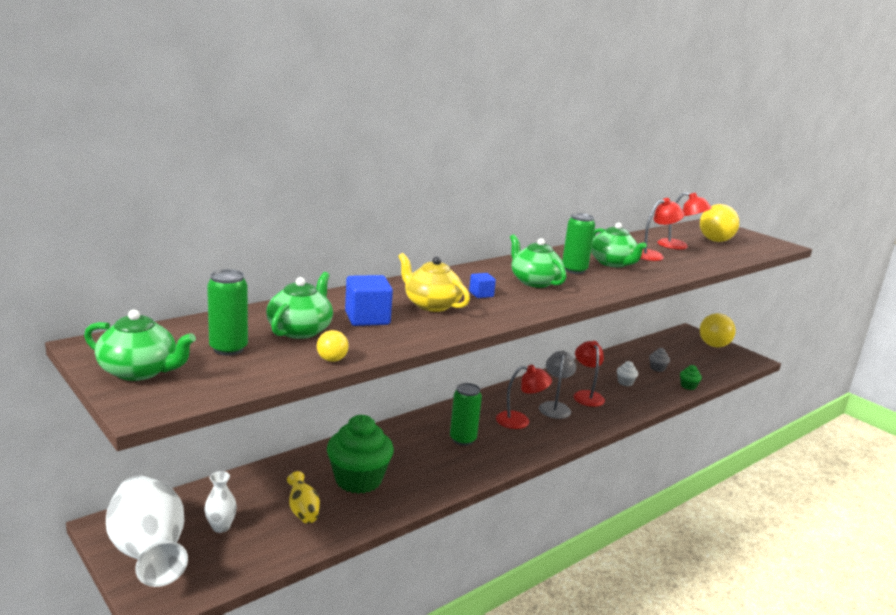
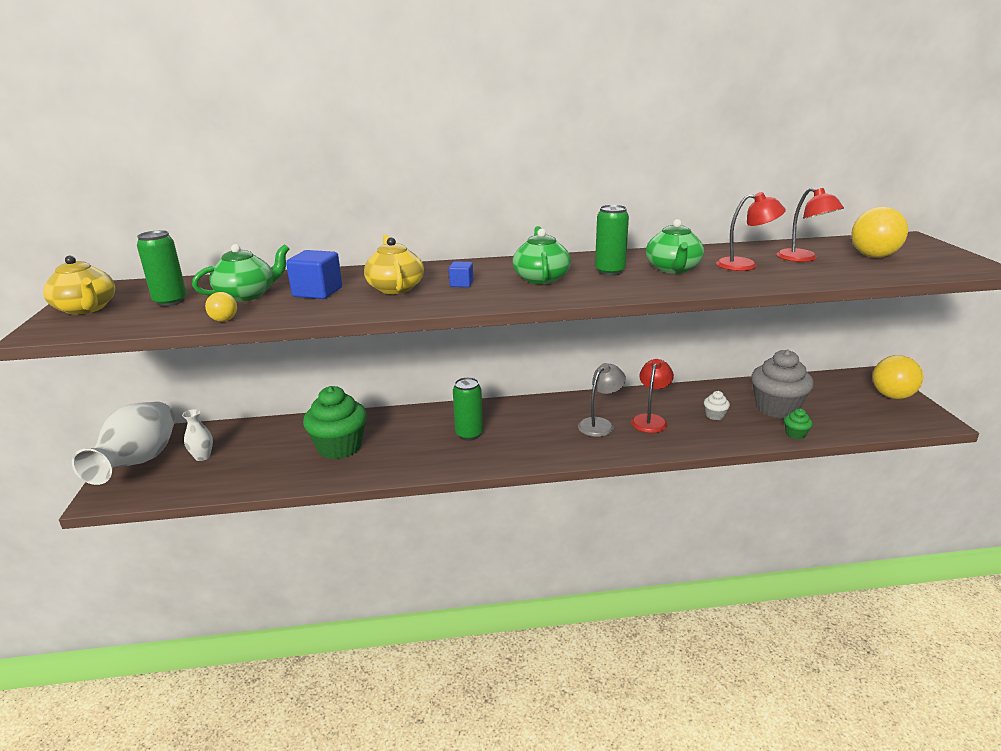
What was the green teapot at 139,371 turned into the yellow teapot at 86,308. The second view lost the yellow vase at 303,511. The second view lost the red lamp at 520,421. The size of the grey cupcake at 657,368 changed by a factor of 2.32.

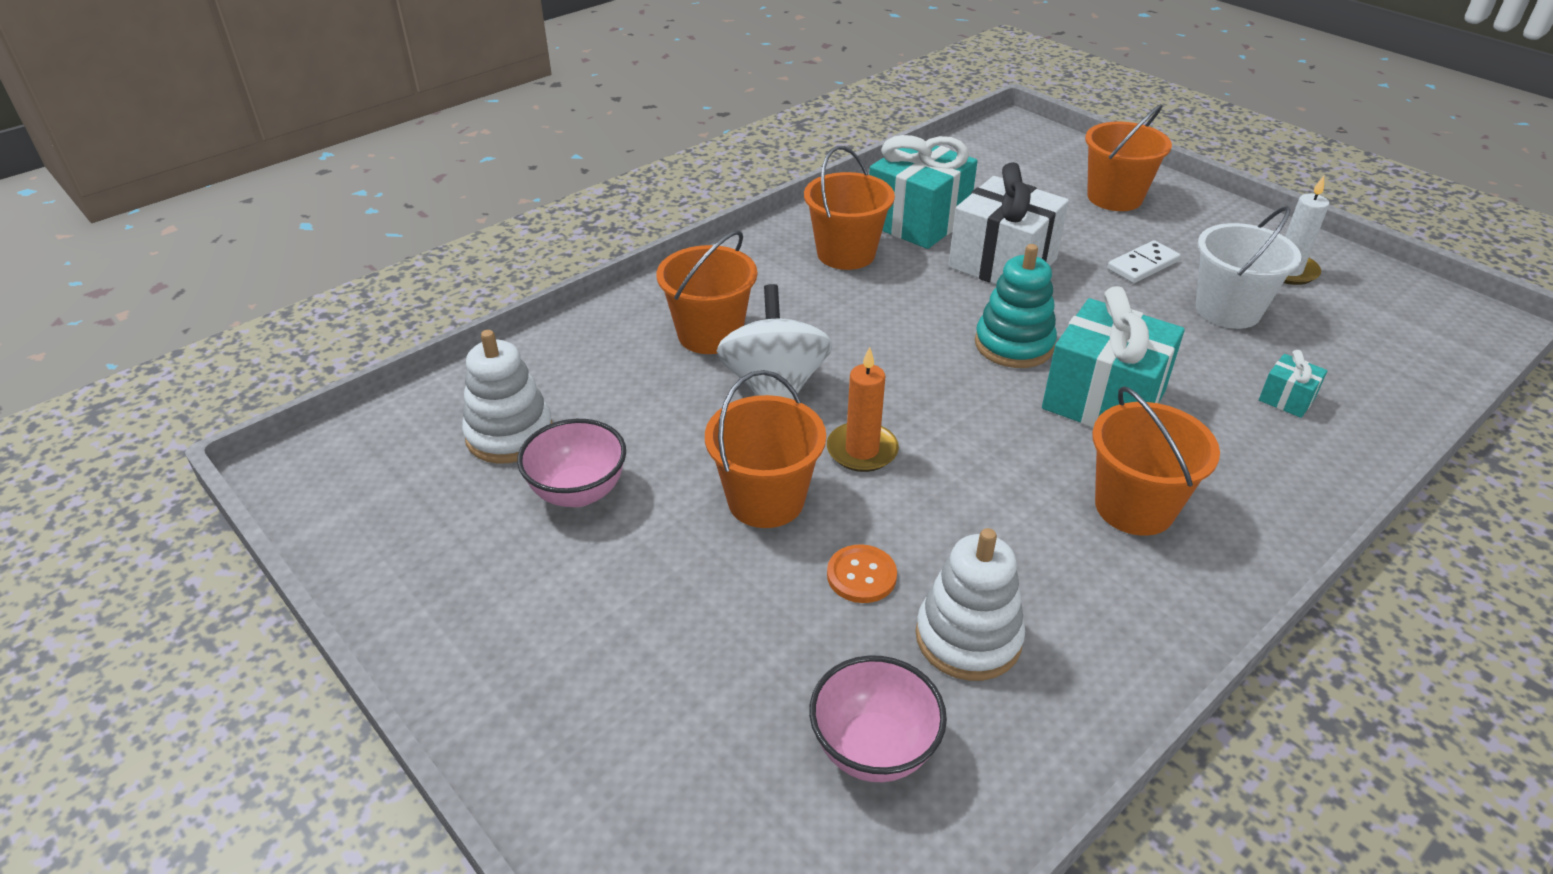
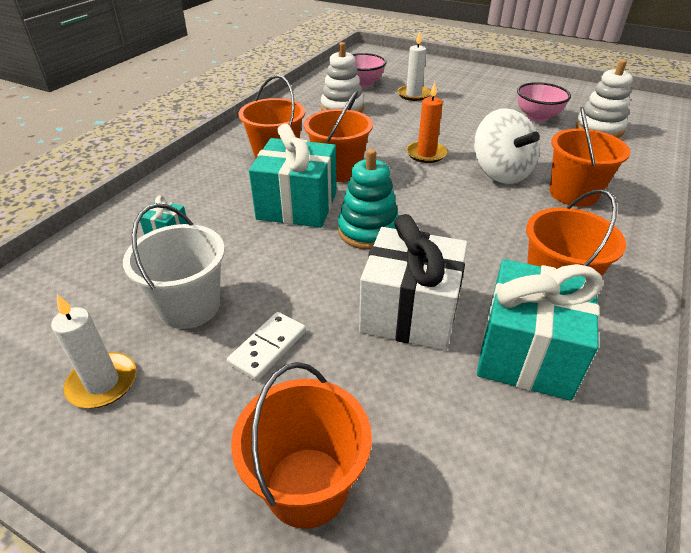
The orange bucket ended up elsewhere, having gone from 766,500 to 338,170. The second view lost the orange button at 861,575. The second view gained the white candle at 413,95.

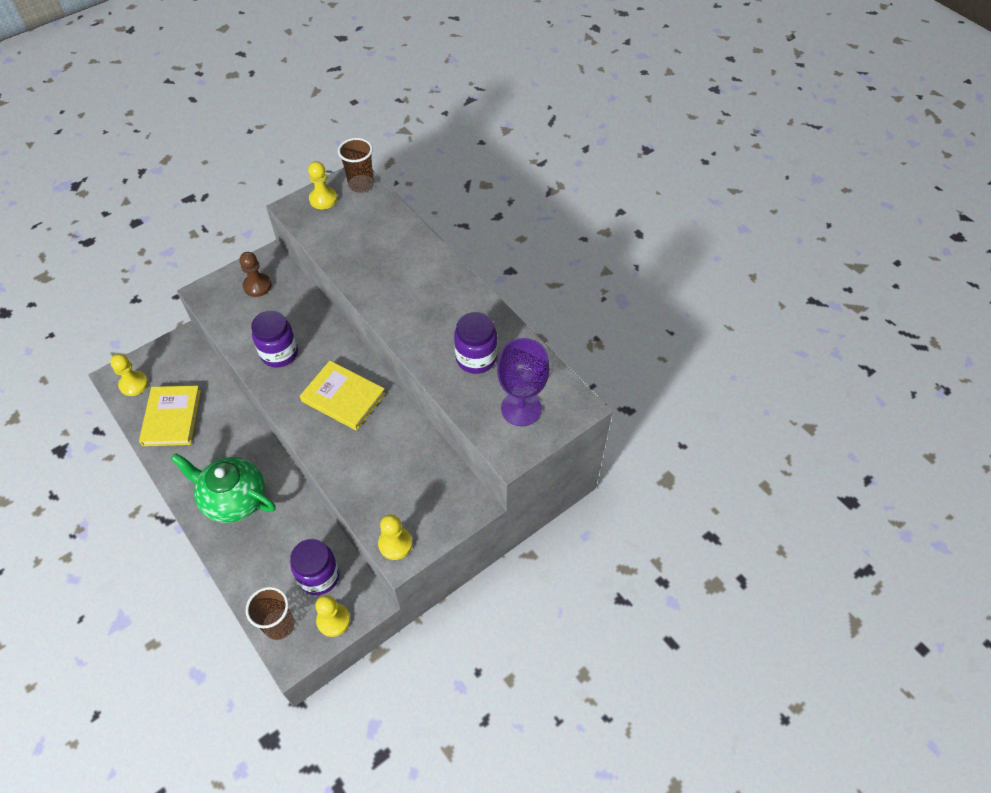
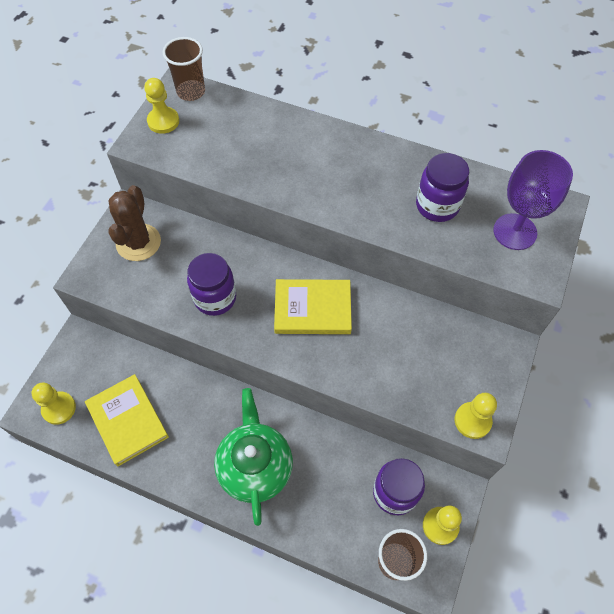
The green teapot at 233,499 ended up facing another way, 90 degrees clockwise from before. Where the brown pawn stood at 257,286, the brown cactus came to stand at 138,242.

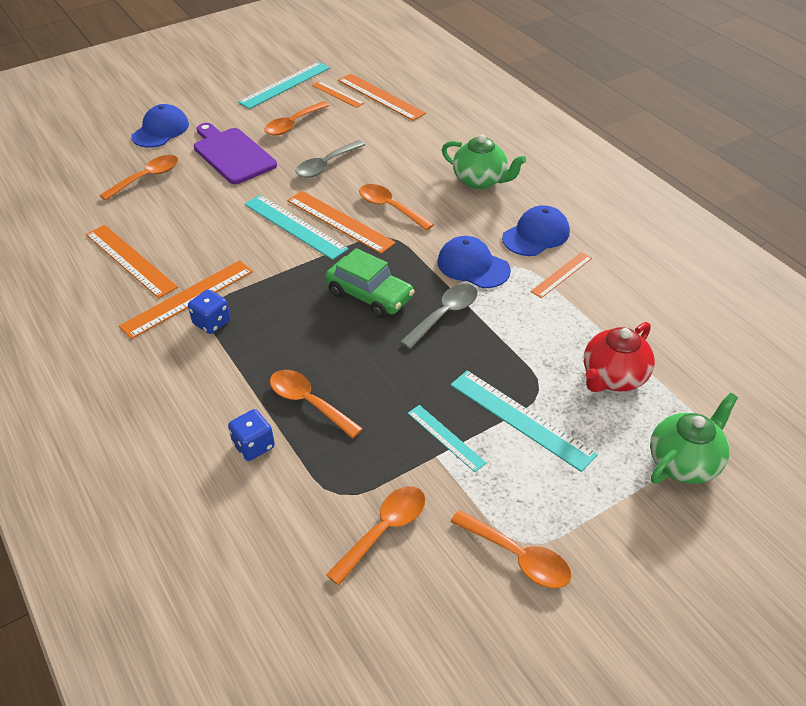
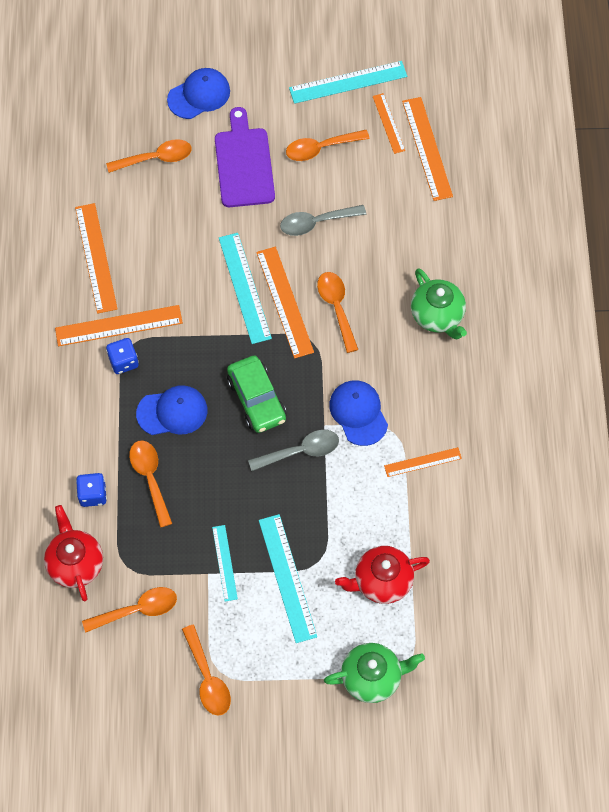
The blue cap ended up elsewhere, having gone from 536,235 to 172,412. The second view gained the red teapot at 75,563.

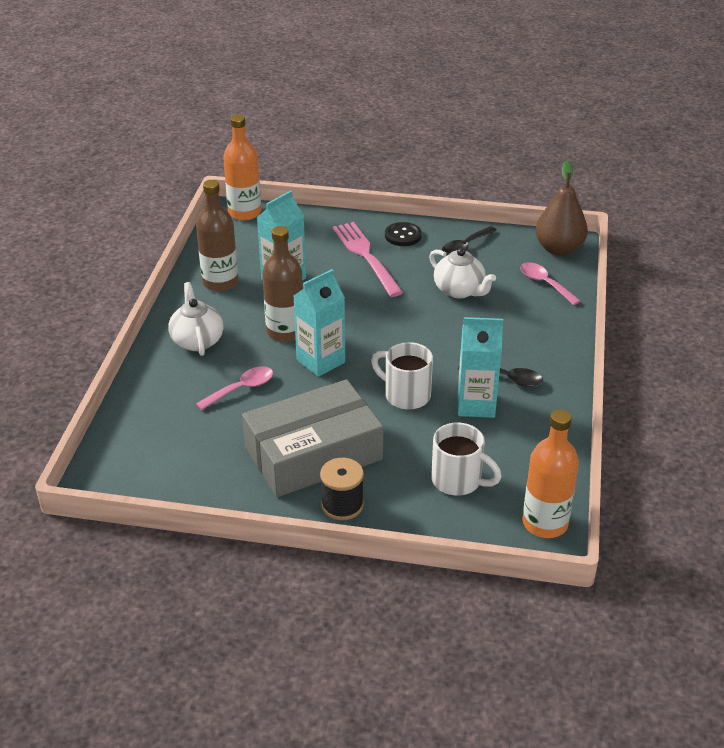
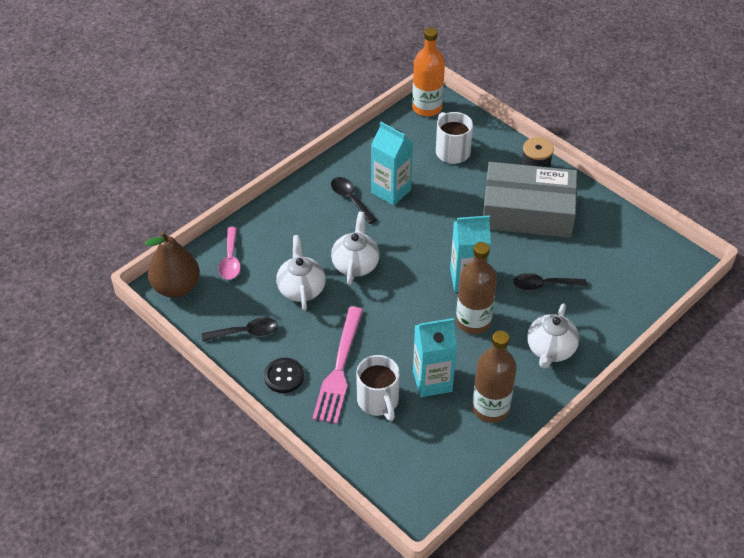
What was the pink spoon at 241,389 turned into the black spoon at 543,285. The second view lost the orange bottle at 244,212. The white mug ended up elsewhere, having gone from 405,395 to 378,401. The second view gained the white teapot at 355,264.

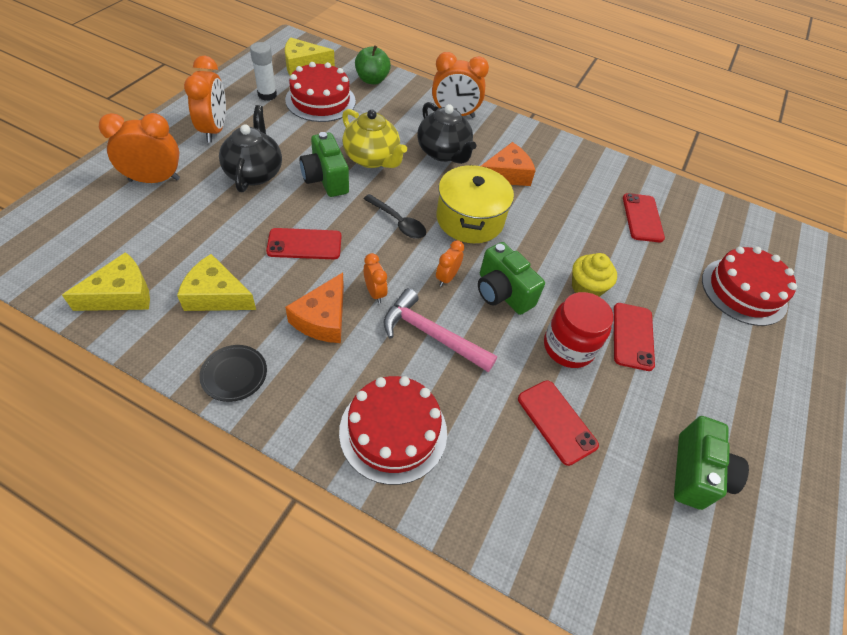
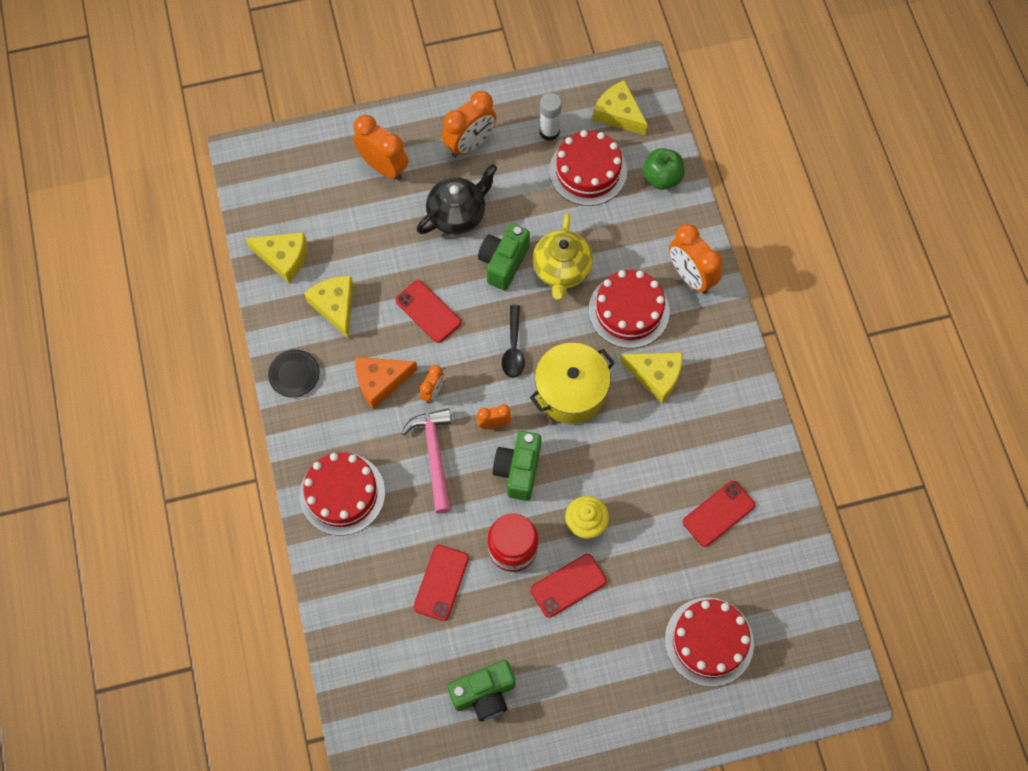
Where the black teapot stood at 443,153, the red cake came to stand at 628,310. What was the orange cheese at 506,174 turned into the yellow cheese at 656,376.

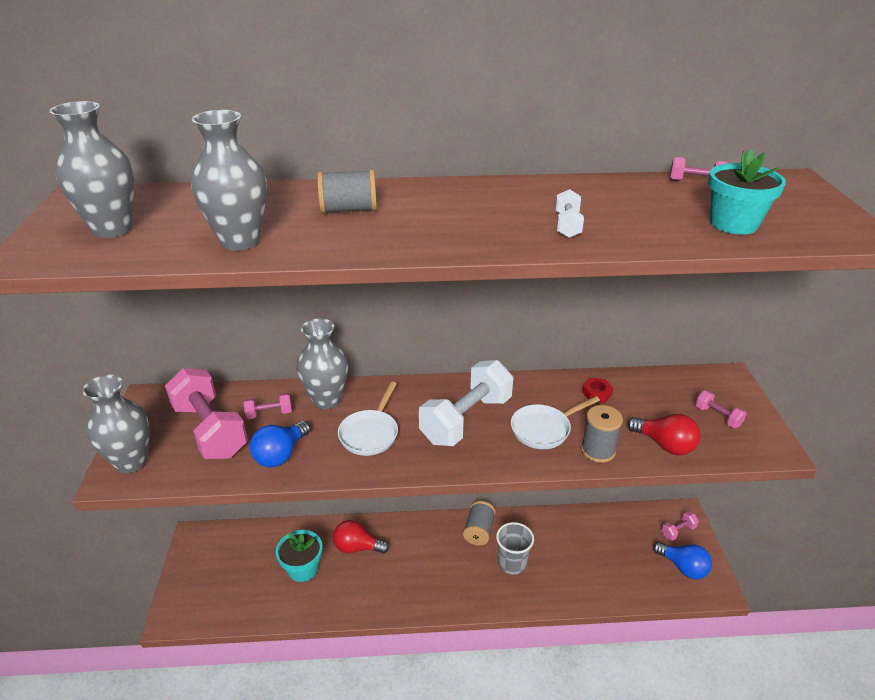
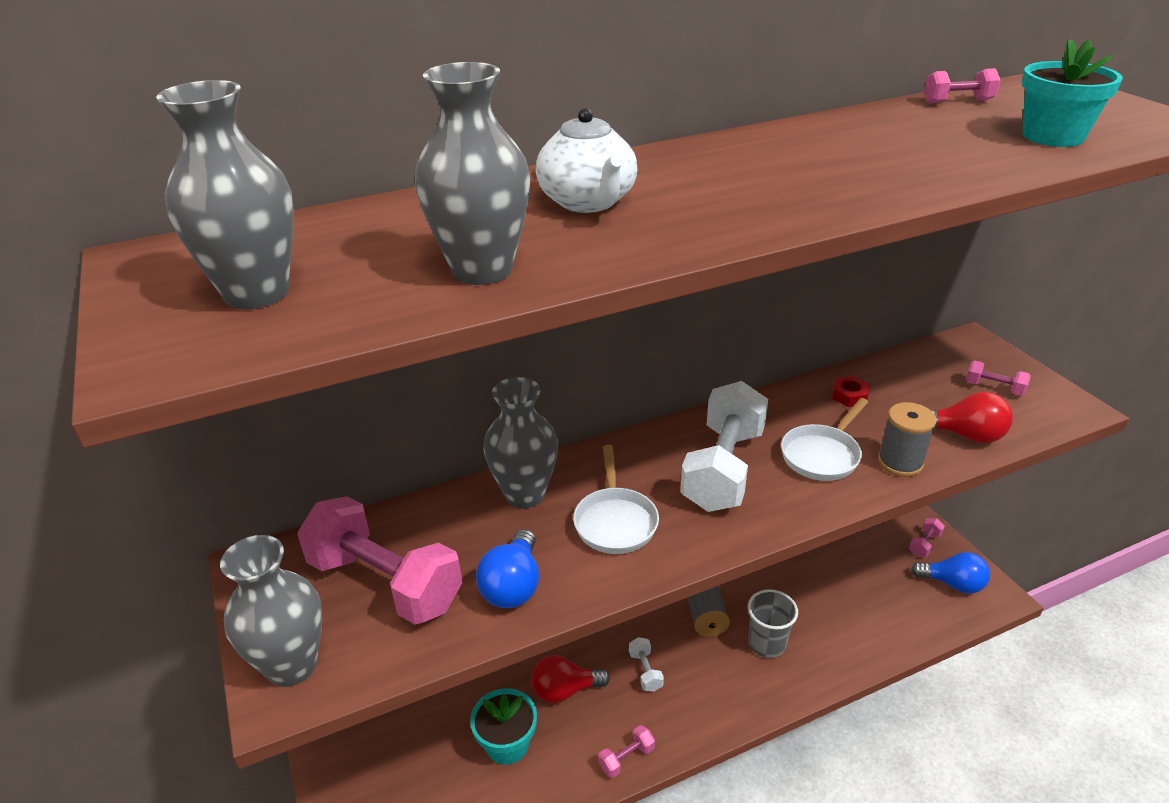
The pink dumbbell ended up elsewhere, having gone from 269,414 to 626,758. Where the grey spool stood at 349,210, the white teapot came to stand at 588,202. The white dumbbell ended up elsewhere, having gone from 567,226 to 645,671.

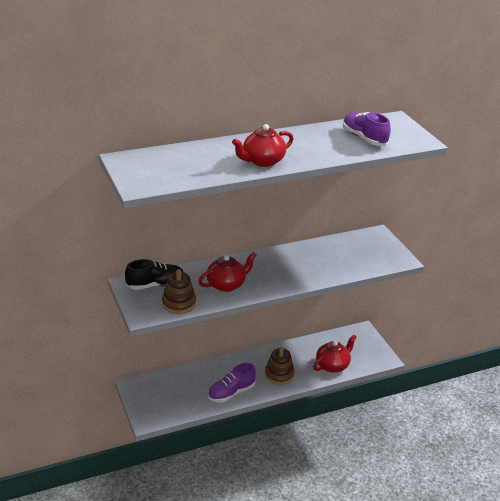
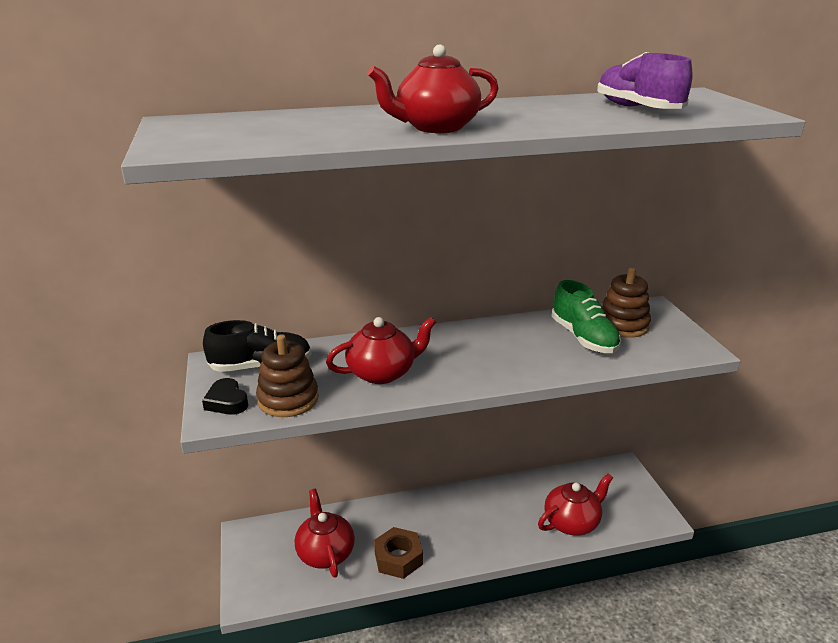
Where the purple shoe stood at 231,393, the brown nut came to stand at 398,558. The brown stacking toy ended up elsewhere, having gone from 279,375 to 622,325. The second view gained the black heart at 227,402. The second view gained the red teapot at 325,552. The second view gained the green shoe at 583,338.

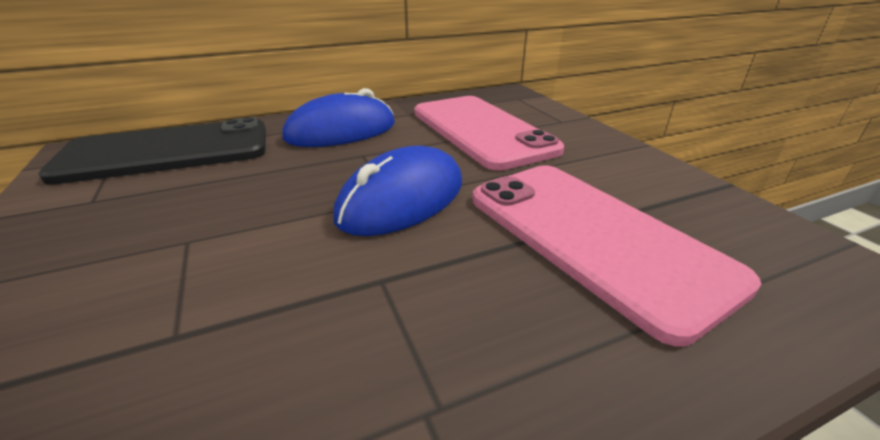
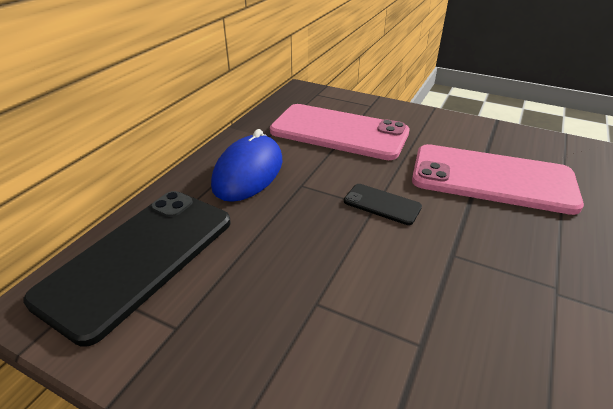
Where the blue mouse stood at 402,199, the black phone came to stand at 382,204.

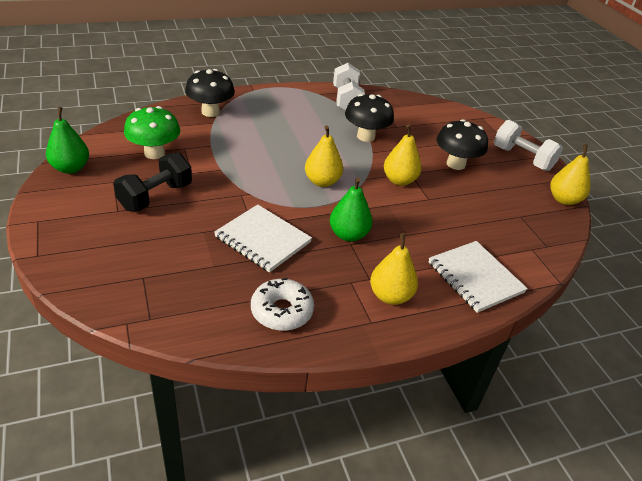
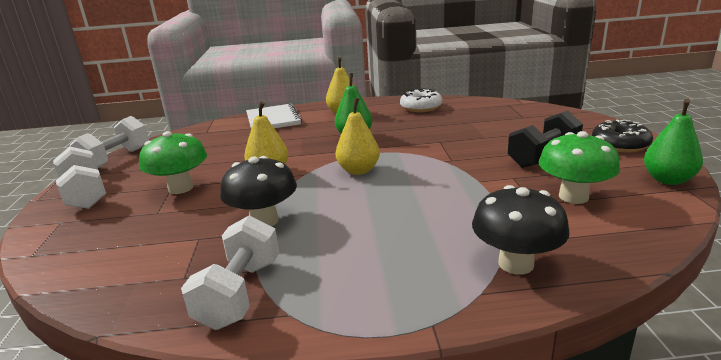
The second view lost the white notebook at 263,239. What was the black mushroom at 456,164 turned into the green mushroom at 180,188. Where the yellow pear stood at 564,200, the white dumbbell came to stand at 116,159. The second view gained the black donut at 620,144.

